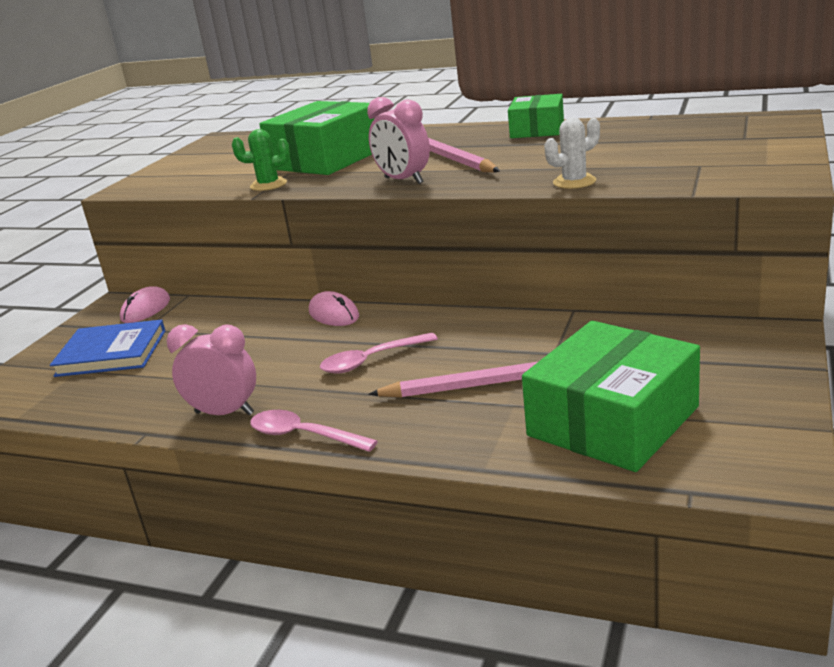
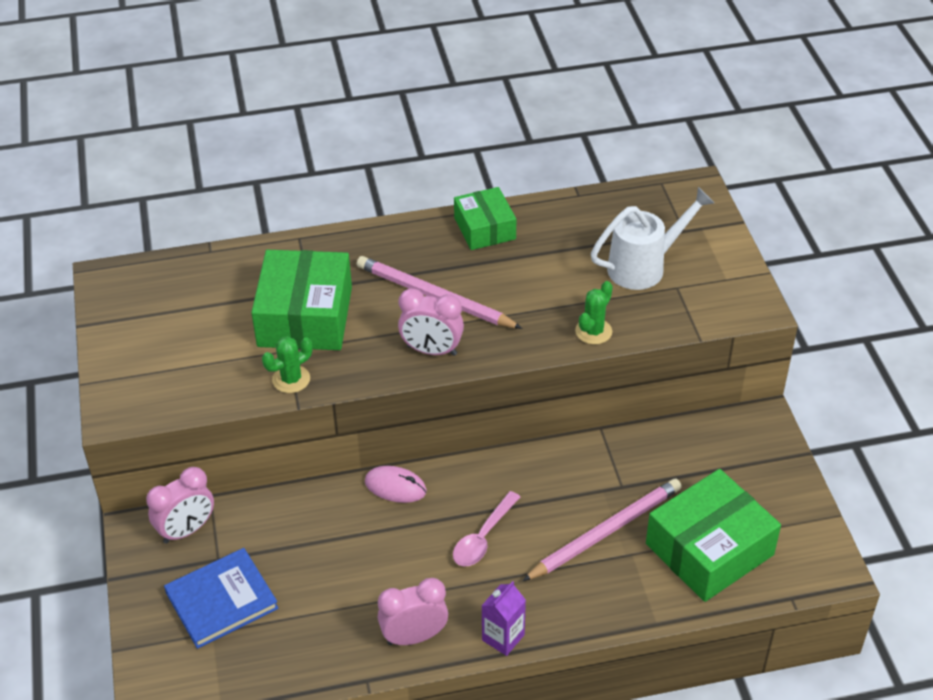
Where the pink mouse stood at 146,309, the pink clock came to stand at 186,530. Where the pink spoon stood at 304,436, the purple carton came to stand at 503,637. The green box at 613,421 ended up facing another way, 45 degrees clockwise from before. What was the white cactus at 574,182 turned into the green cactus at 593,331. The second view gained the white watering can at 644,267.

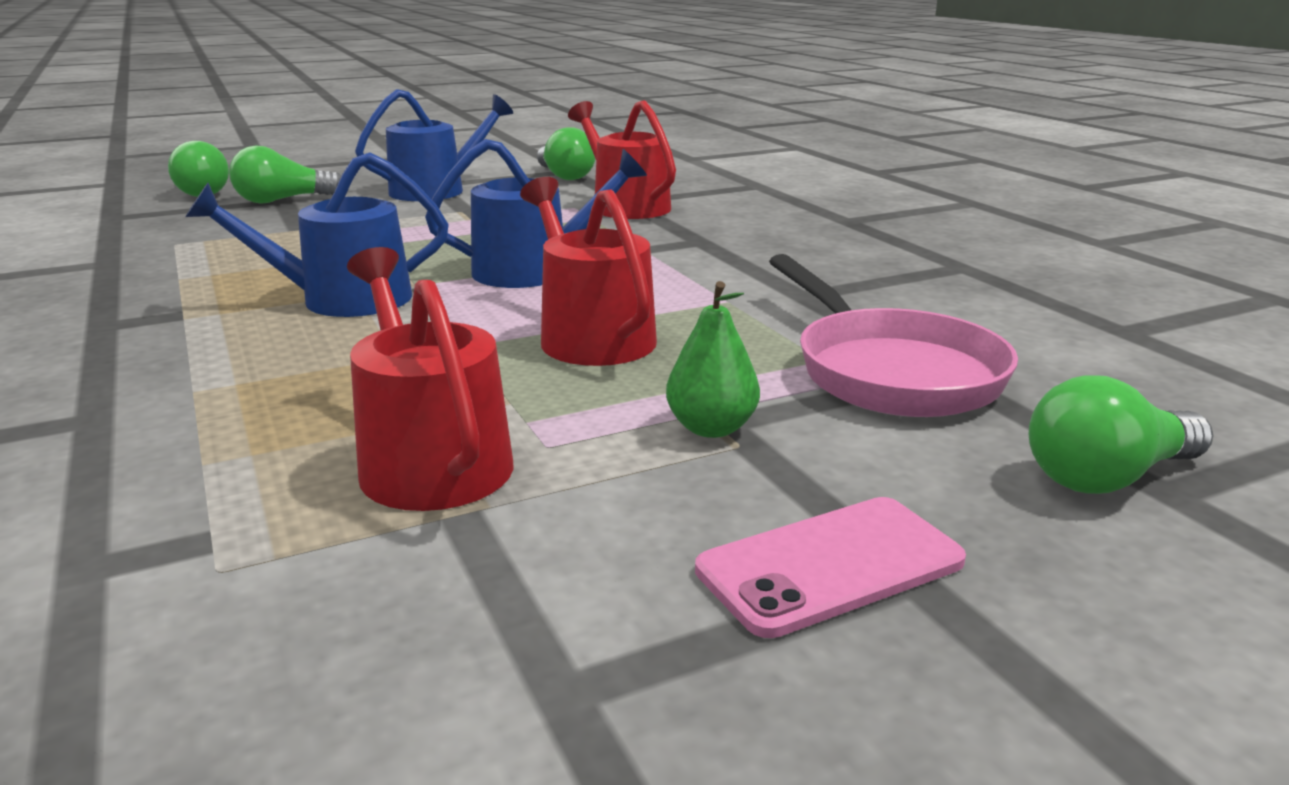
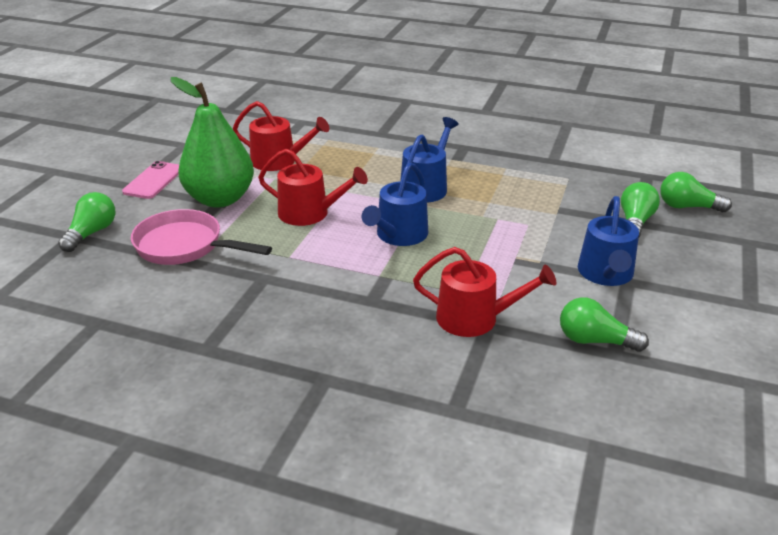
The size of the green pear at 711,428 changed by a factor of 2.28.

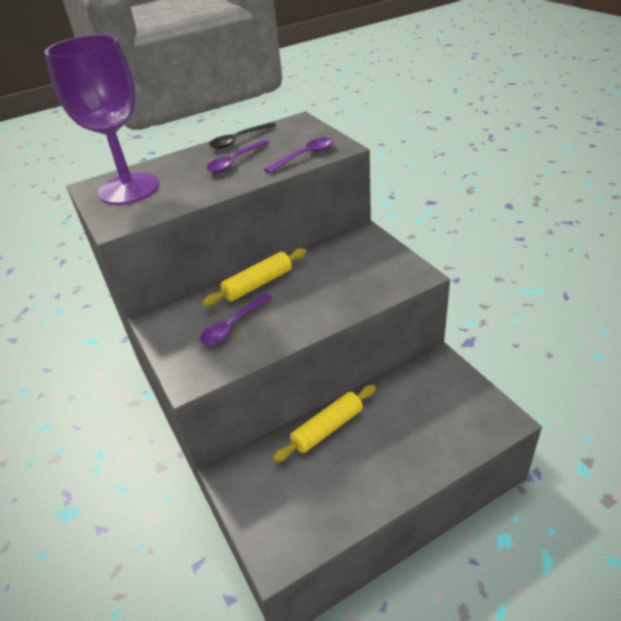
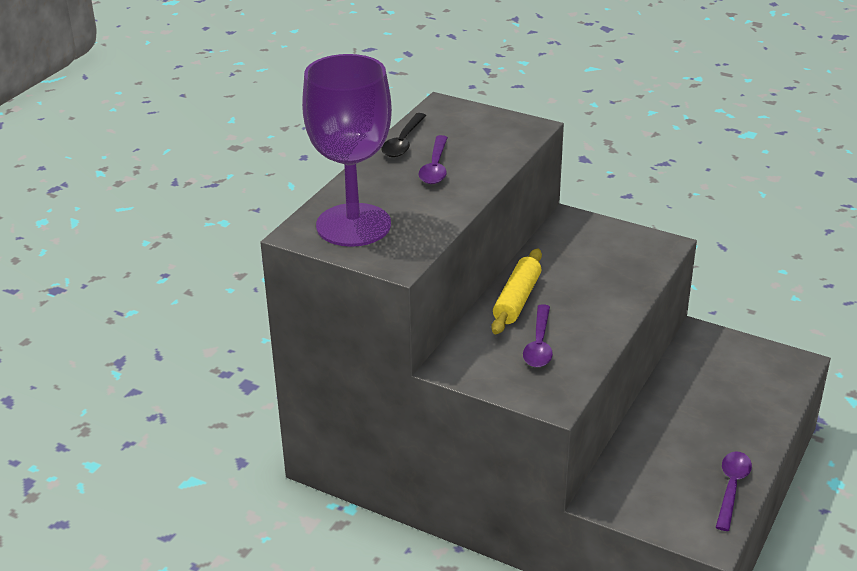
The purple spoon ended up elsewhere, having gone from 305,156 to 731,487. The second view lost the yellow rolling pin at 327,428.

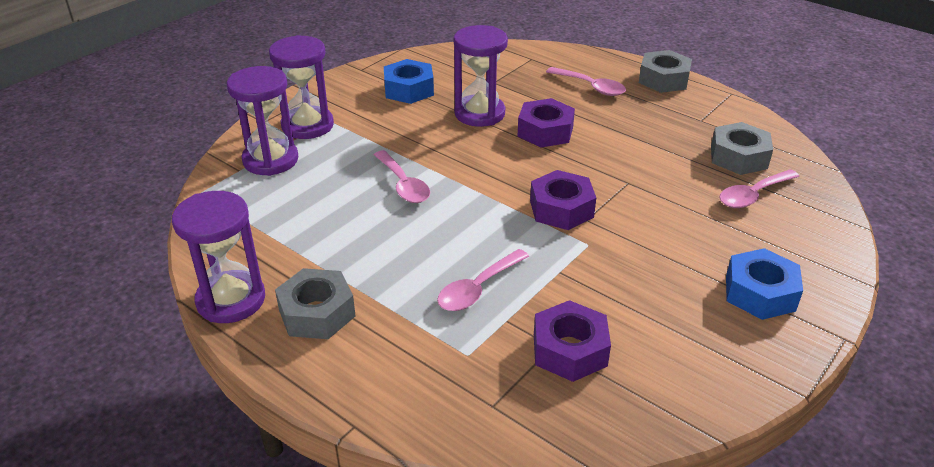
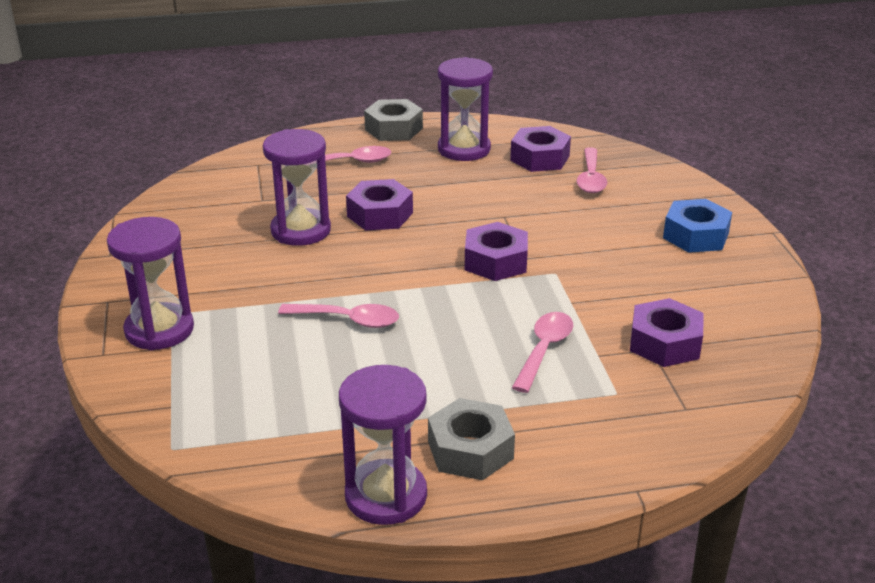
The purple hourglass ended up elsewhere, having gone from 270,160 to 464,149. The second view lost the blue nut at 409,89. The pink spoon at 478,289 ended up facing another way, 150 degrees counterclockwise from before. What was the grey nut at 738,157 turned into the purple nut at 539,158.

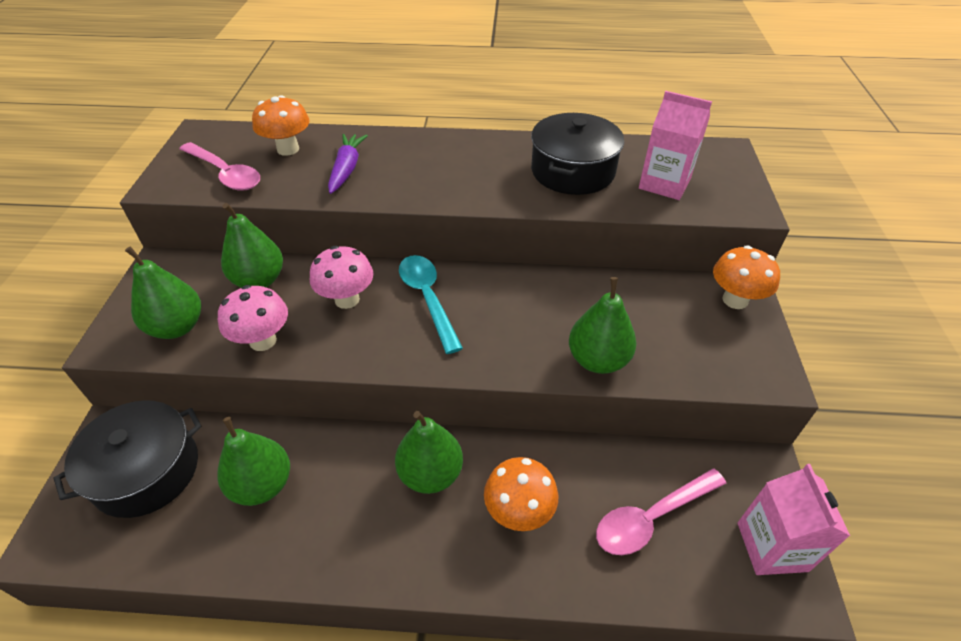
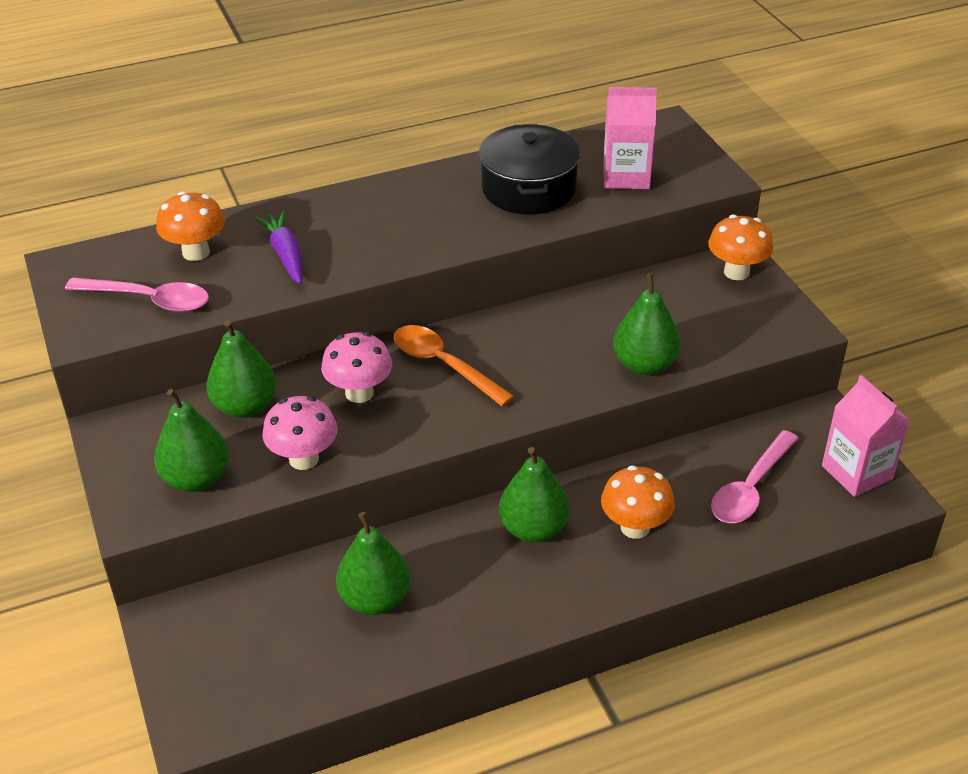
The second view lost the black pot at 146,471. What was the turquoise spoon at 428,299 turned into the orange spoon at 444,365.

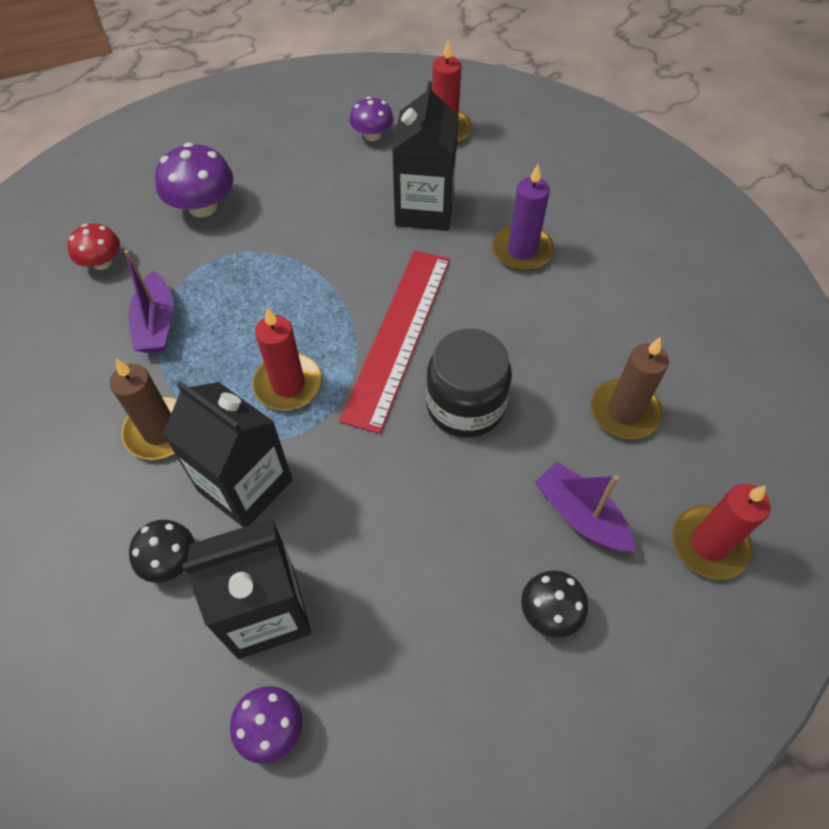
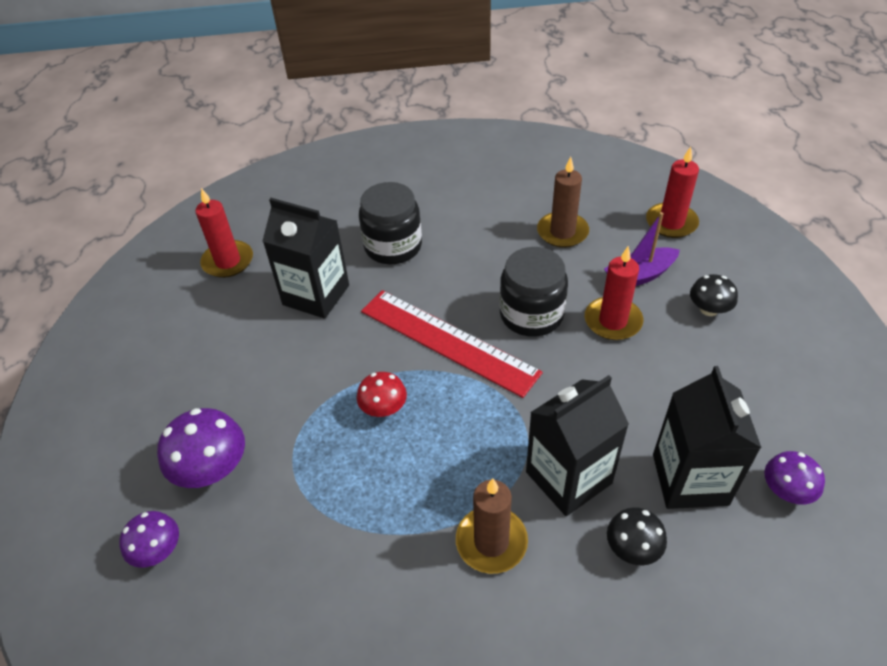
The red mushroom ended up elsewhere, having gone from 102,262 to 383,408. The second view lost the purple boat at 156,324. The red candle ended up elsewhere, having gone from 288,384 to 613,321. The purple mushroom ended up elsewhere, having gone from 372,135 to 158,550. Where the purple candle stood at 522,250, the black jar came to stand at 393,246.

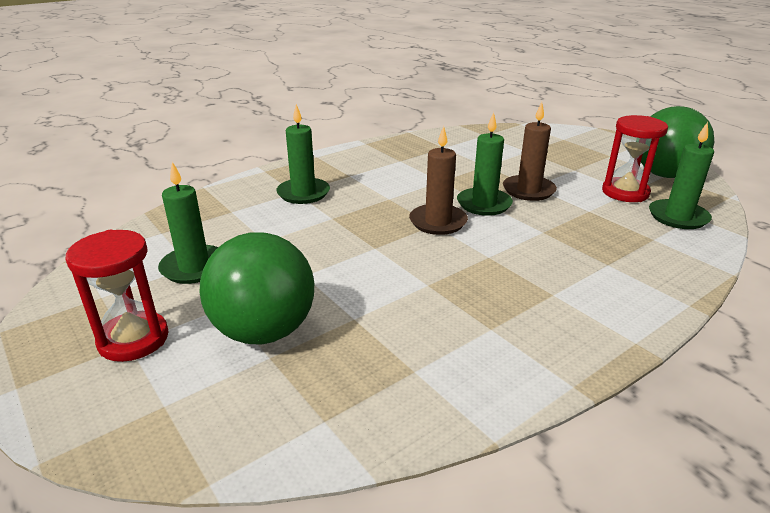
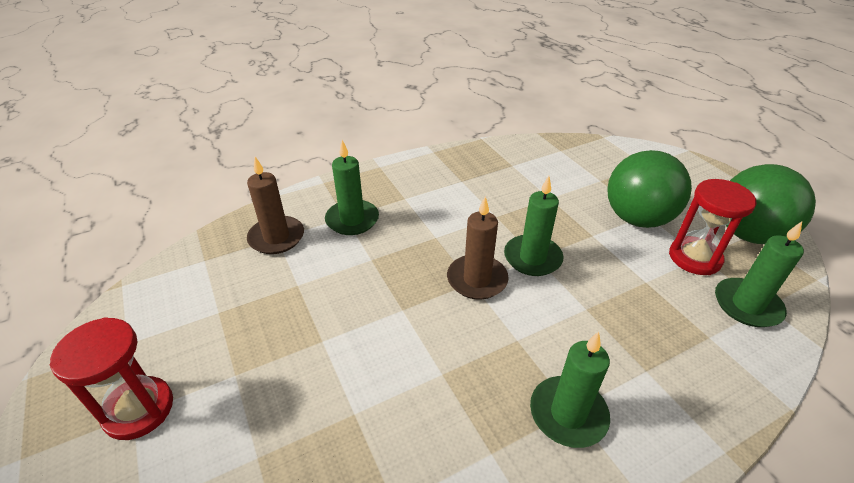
The green candle ended up elsewhere, having gone from 194,267 to 568,414. The green ball ended up elsewhere, having gone from 264,331 to 637,218. The brown candle ended up elsewhere, having gone from 528,190 to 276,237.

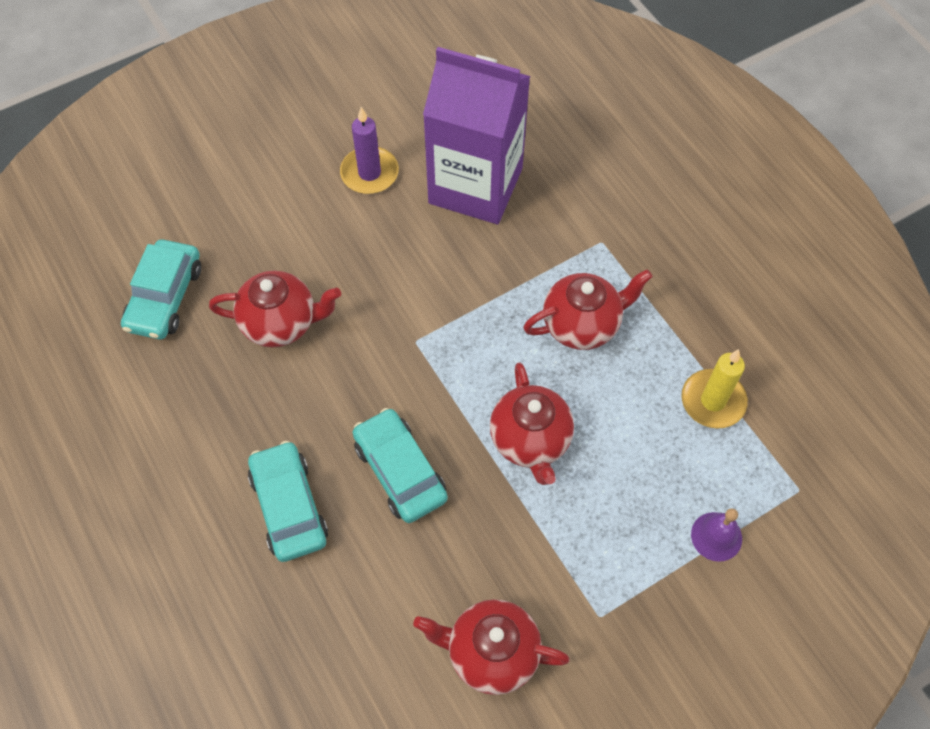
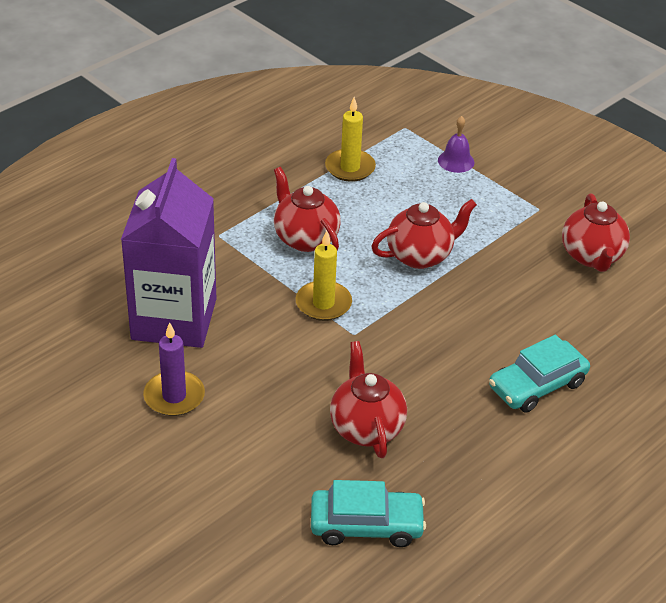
The second view lost the turquoise car at 400,471. The second view gained the yellow candle at 323,303.

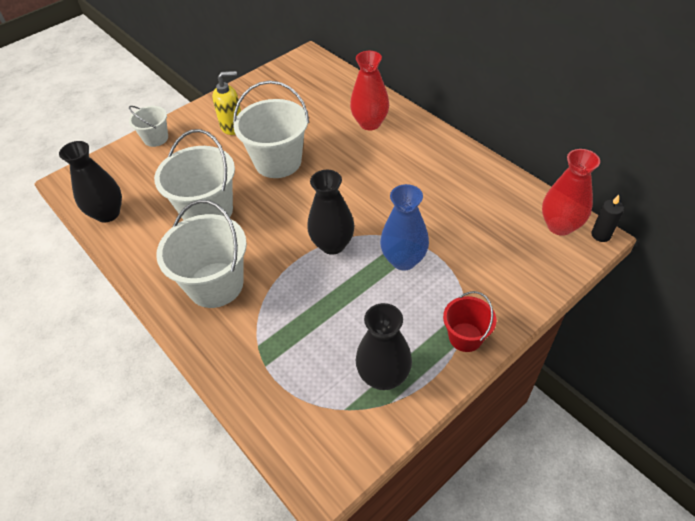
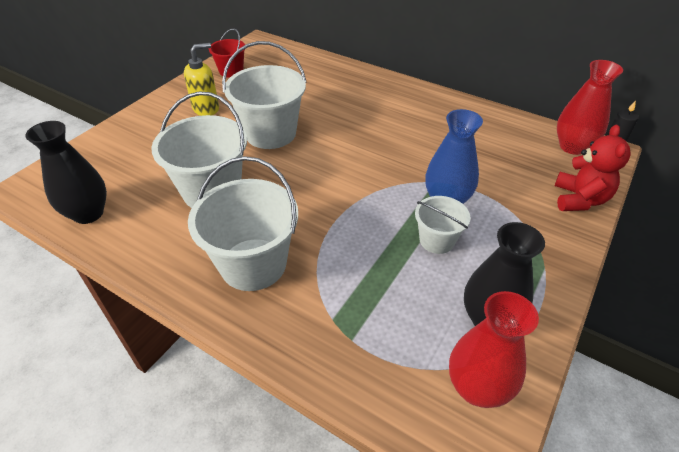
The white bucket ended up elsewhere, having gone from 156,138 to 436,240. The second view lost the black vase at 332,244. The red vase ended up elsewhere, having gone from 370,123 to 477,388. The red bucket ended up elsewhere, having gone from 465,337 to 231,71. The second view gained the red teddy bear at 579,199.

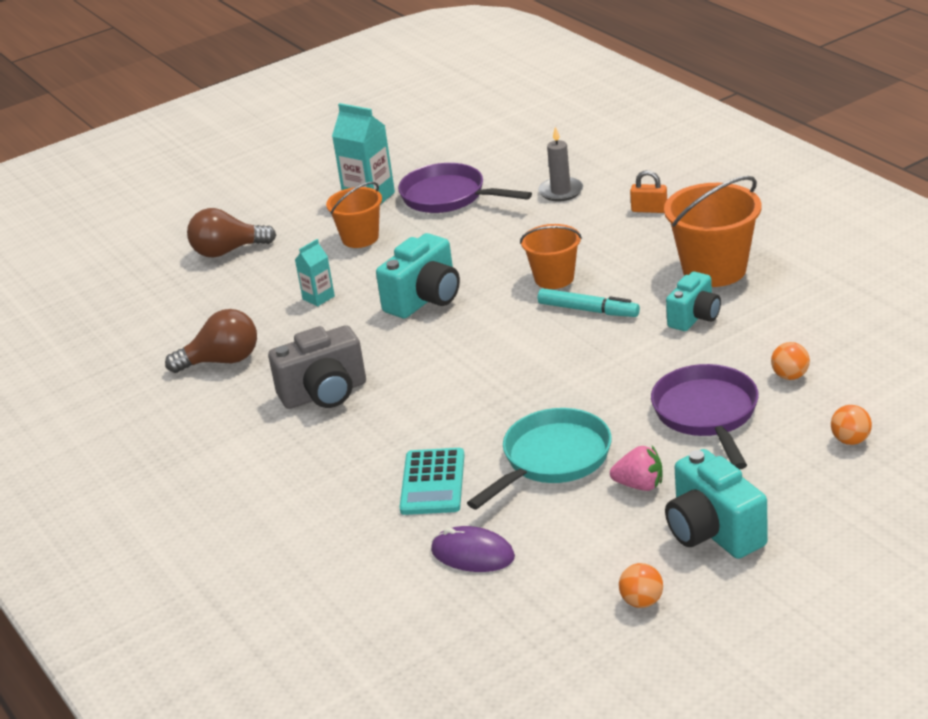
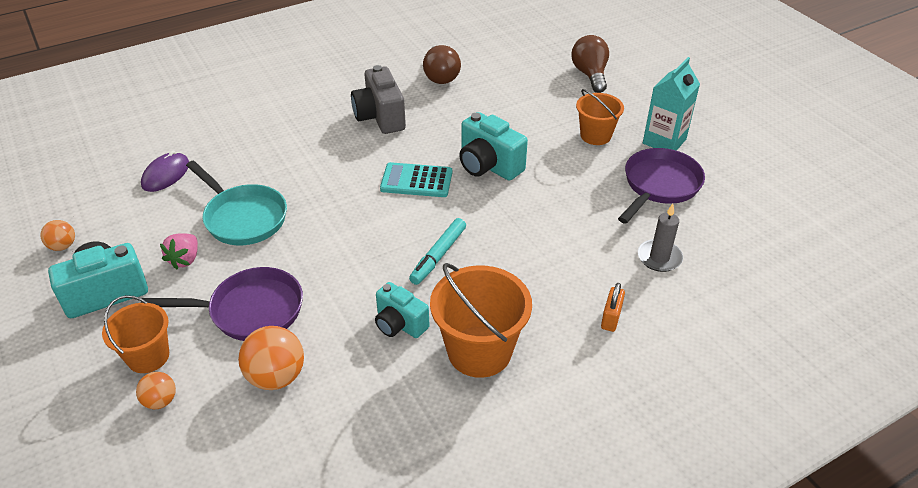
The second view lost the turquoise carton at 318,298. The turquoise calculator ended up elsewhere, having gone from 433,482 to 416,181. The orange bucket ended up elsewhere, having gone from 554,278 to 148,356. The size of the orange ball at 790,376 changed by a factor of 1.74.

